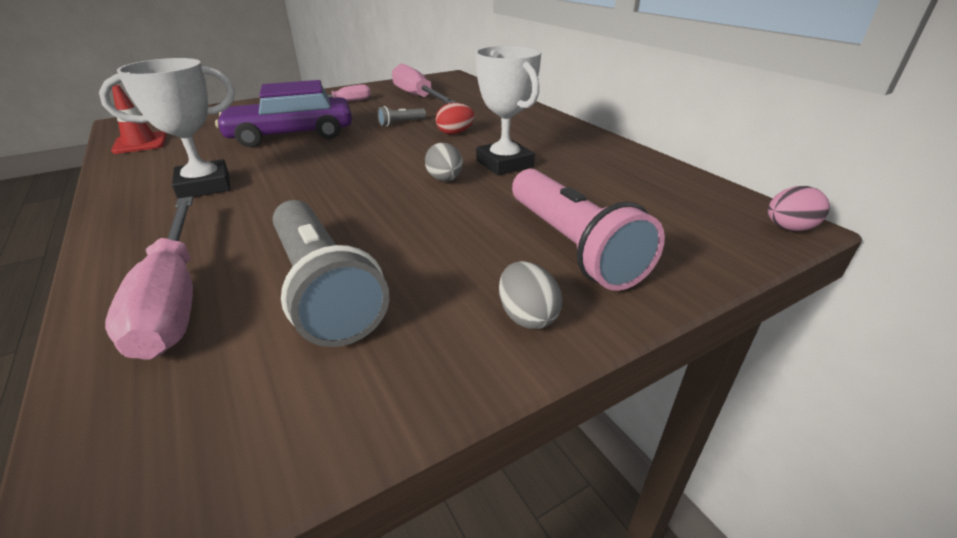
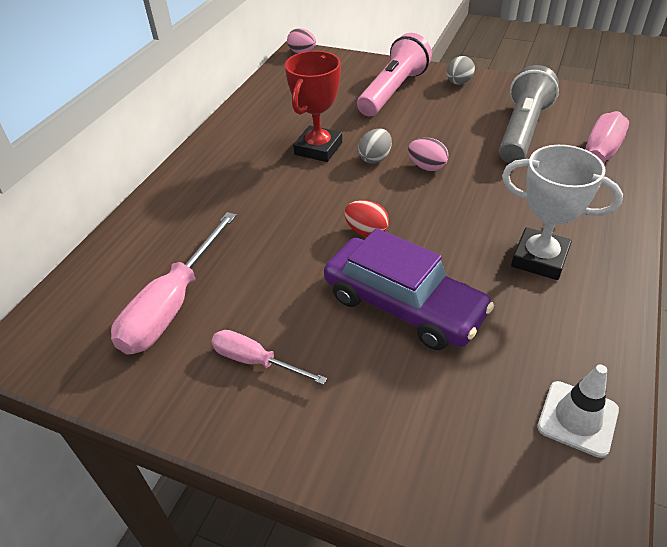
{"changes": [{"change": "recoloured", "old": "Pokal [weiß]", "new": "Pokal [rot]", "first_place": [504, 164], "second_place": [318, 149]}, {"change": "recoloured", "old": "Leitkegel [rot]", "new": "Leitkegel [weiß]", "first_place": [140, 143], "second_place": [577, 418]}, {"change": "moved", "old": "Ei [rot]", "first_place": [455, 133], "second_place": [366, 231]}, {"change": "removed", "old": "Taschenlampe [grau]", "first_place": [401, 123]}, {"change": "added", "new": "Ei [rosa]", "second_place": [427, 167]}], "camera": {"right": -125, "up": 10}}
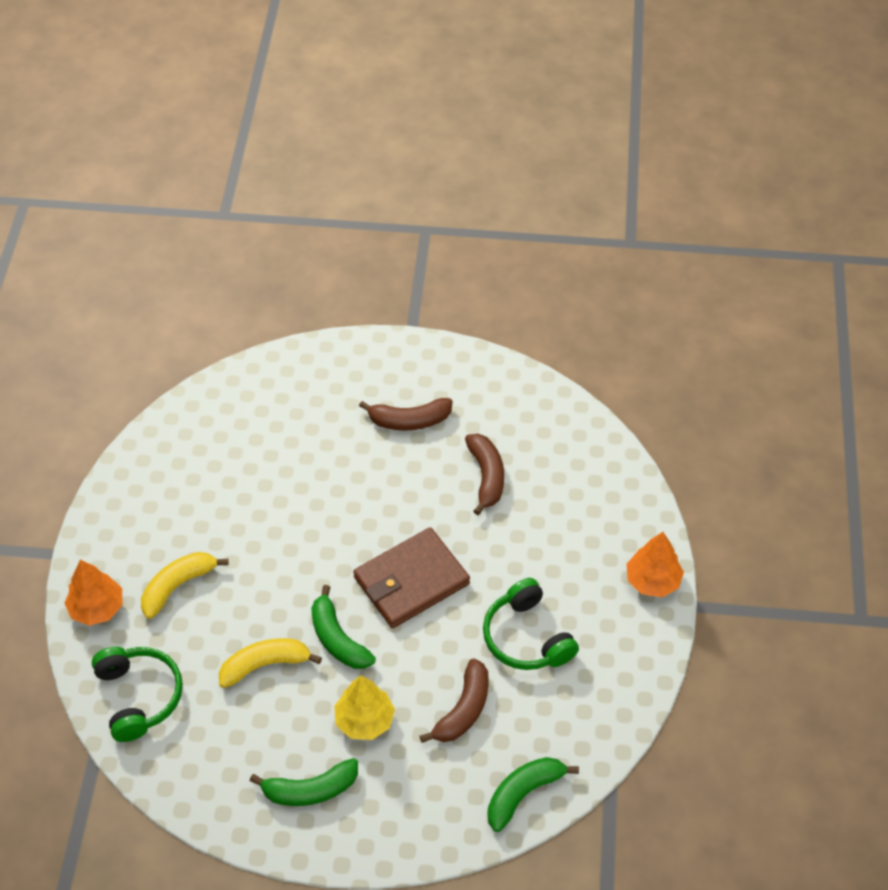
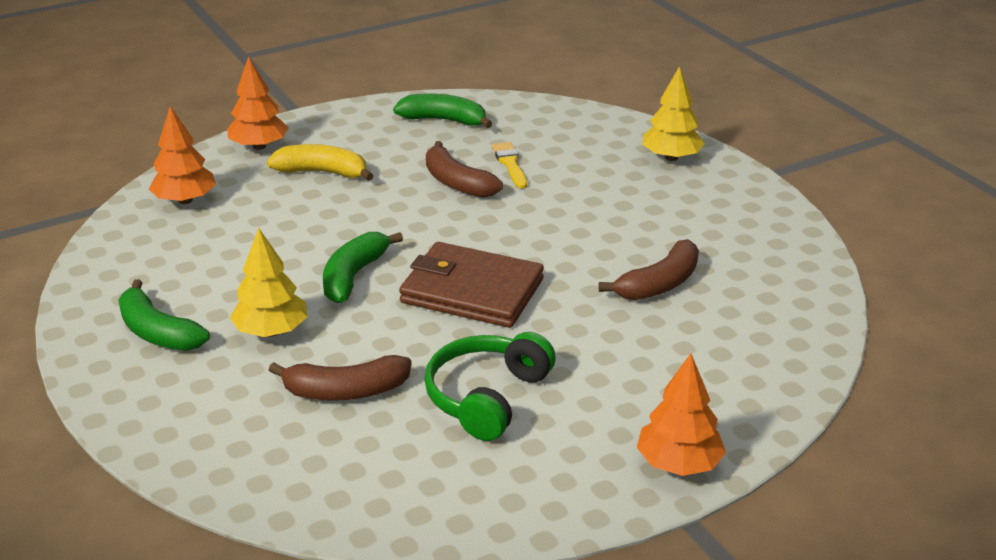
{"changes": [{"change": "moved", "old": "Banane [braun]", "first_place": [409, 421], "second_place": [457, 183]}, {"change": "removed", "old": "Banane [gelb]", "first_place": [265, 665]}, {"change": "replaced", "old": "Kopfhörer [grün]", "new": "Baum [orange]", "first_place": [139, 696], "second_place": [185, 200]}, {"change": "moved", "old": "Banane [grün]", "first_place": [523, 793], "second_place": [444, 120]}, {"change": "added", "new": "Baum [gelb]", "second_place": [671, 157]}, {"change": "added", "new": "Pinsel [gelb]", "second_place": [510, 164]}], "camera": {"right": 55, "up": -20}}
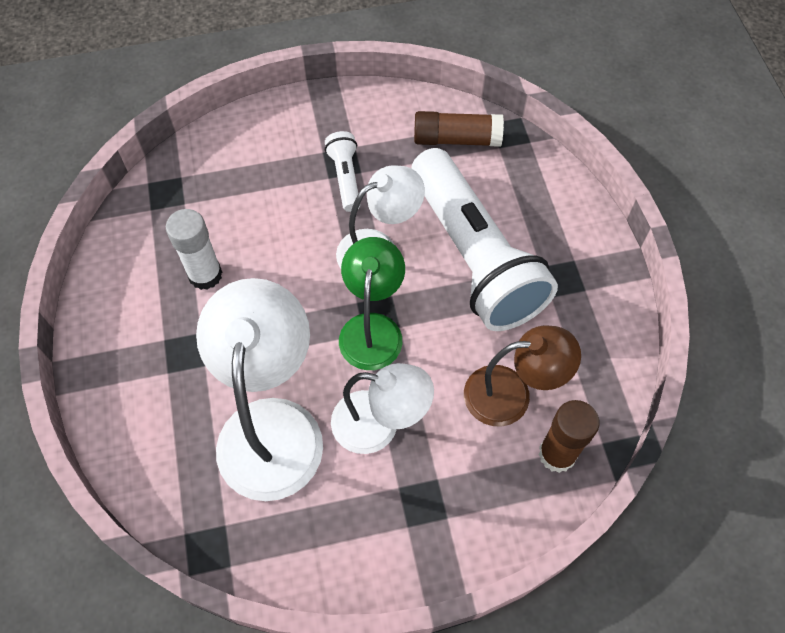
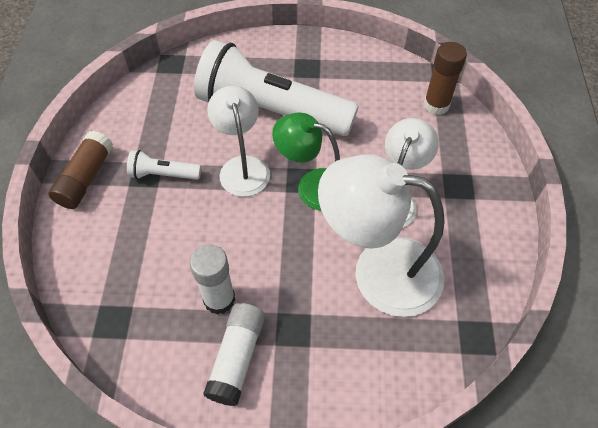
{"changes": [{"change": "moved", "old": "Klebestift [braun]", "first_place": [456, 139], "second_place": [86, 178]}, {"change": "turned", "old": "Taschenlampe [weiß]", "first_place": [474, 256], "second_place": [271, 110], "degrees": -150}, {"change": "removed", "old": "Lampe [braun]", "first_place": [511, 394]}, {"change": "added", "new": "Klebestift [weiß]", "second_place": [237, 358]}], "camera": {"right": -75, "up": -5}}
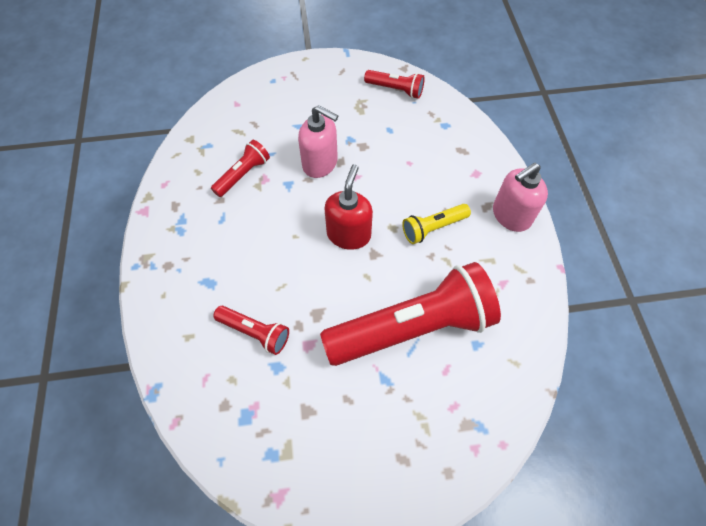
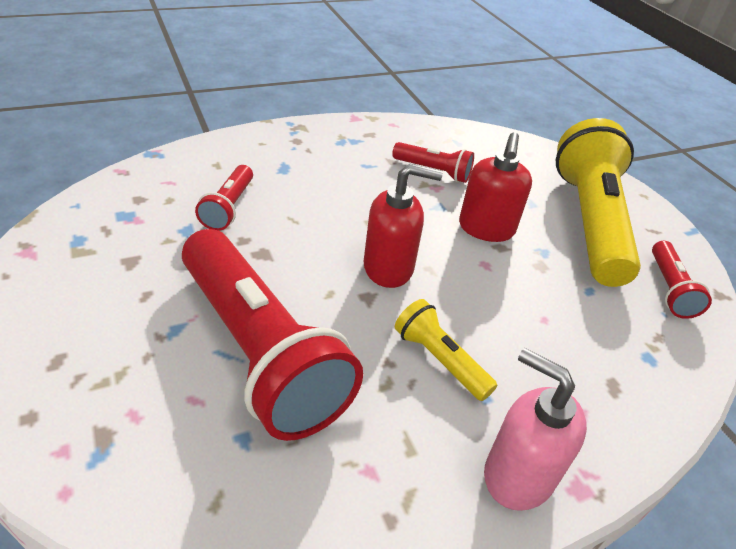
{"changes": [{"change": "recoloured", "old": "Seifenspender [rosa]", "new": "Seifenspender [rot]", "first_place": [320, 163], "second_place": [486, 229]}, {"change": "added", "new": "Taschenlampe [gelb]", "second_place": [589, 222]}], "camera": {"right": 70, "up": -20}}
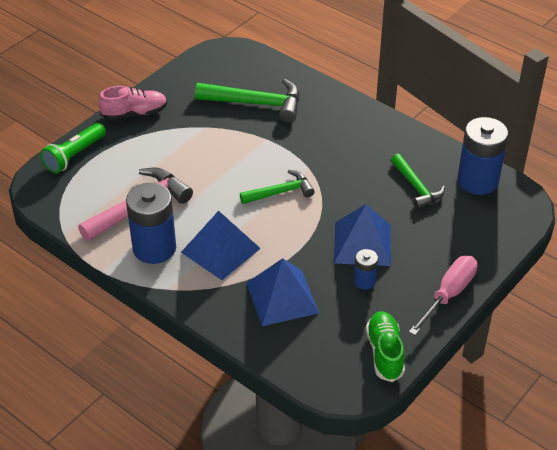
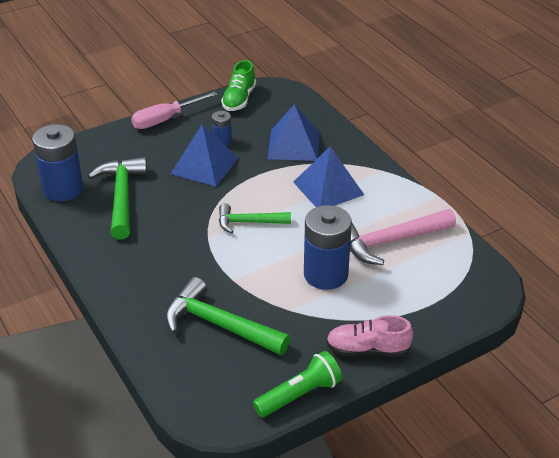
{"changes": [{"change": "moved", "old": "Taschenlampe [grün]", "first_place": [74, 155], "second_place": [299, 395]}, {"change": "resized", "old": "Hammer [grün]", "first_place": [416, 187], "second_place": [122, 197], "factor": 1.58}, {"change": "moved", "old": "Batterie [blau]", "first_place": [154, 248], "second_place": [325, 274]}], "camera": {"right": -160, "up": -5}}
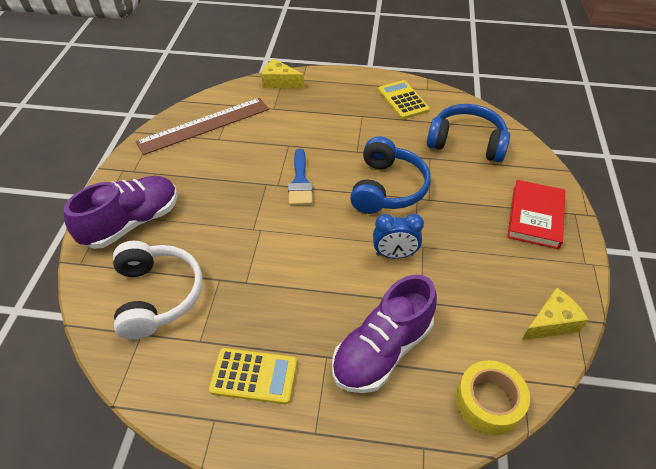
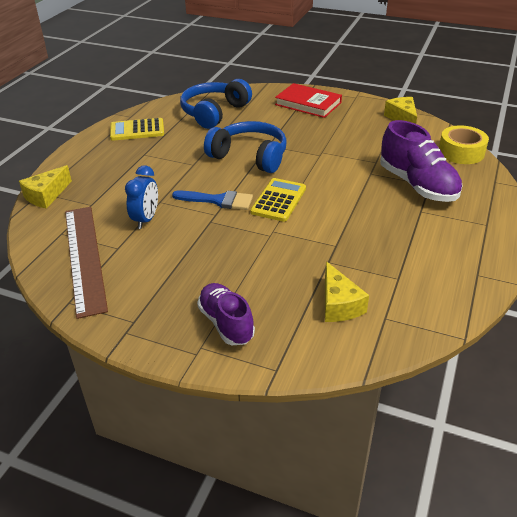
{"changes": [{"change": "resized", "old": "Schuh [lila]", "first_place": [132, 223], "second_place": [226, 323], "factor": 0.65}, {"change": "moved", "old": "Wecker [blau]", "first_place": [394, 254], "second_place": [146, 219]}, {"change": "replaced", "old": "Kopfhörer [weiß]", "new": "Käse [gelb]", "first_place": [157, 295], "second_place": [339, 304]}, {"change": "moved", "old": "Taschenrechner [gelb]", "first_place": [254, 376], "second_place": [278, 200]}], "camera": {"right": -75, "up": -10}}
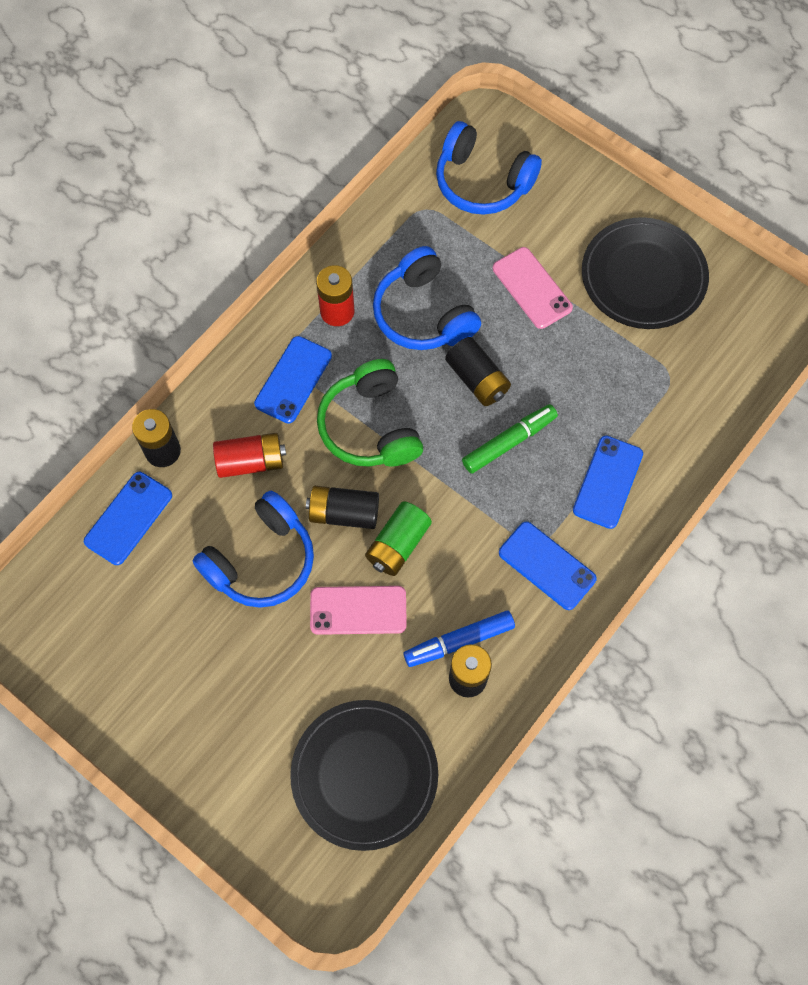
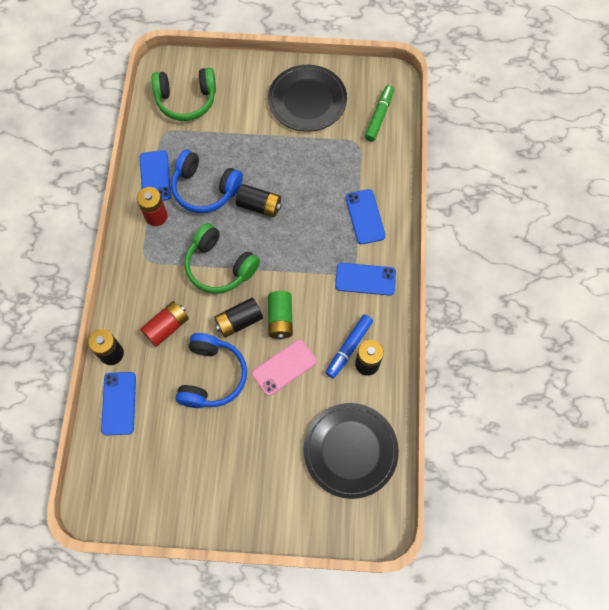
{"changes": [{"change": "recoloured", "old": "Kopfhörer [blau]", "new": "Kopfhörer [grün]", "first_place": [482, 182], "second_place": [186, 100]}, {"change": "removed", "old": "Handy [rosa]", "first_place": [531, 288]}, {"change": "moved", "old": "Handy [blau]", "first_place": [293, 380], "second_place": [155, 176]}, {"change": "moved", "old": "Filzstift [grün]", "first_place": [509, 442], "second_place": [379, 116]}], "camera": {"right": -35, "up": 0}}
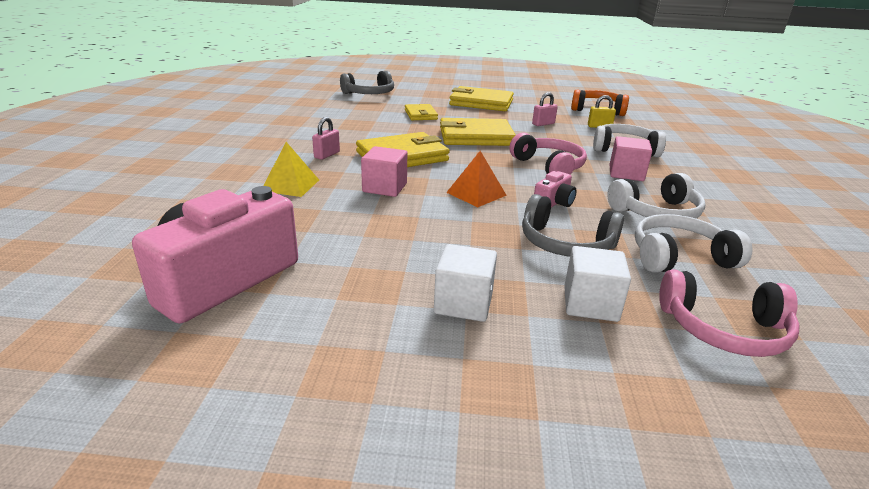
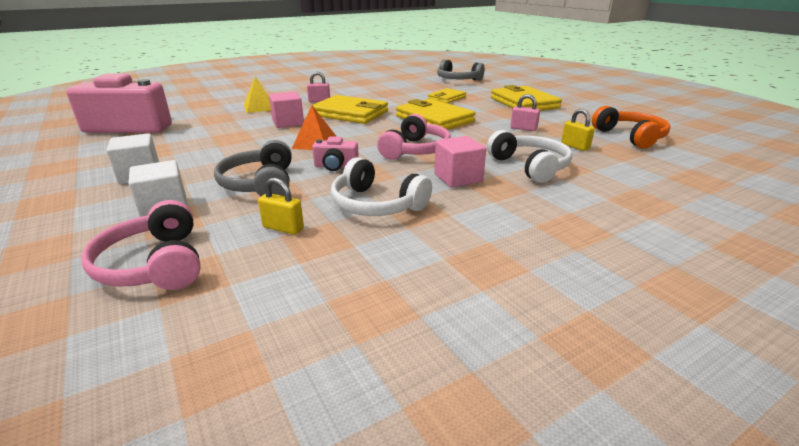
{"changes": [{"change": "replaced", "old": "Kopfhörer [weiß]", "new": "Vorhängeschloss [gelb]", "first_place": [679, 257], "second_place": [283, 228]}], "camera": {"right": 55, "up": 0}}
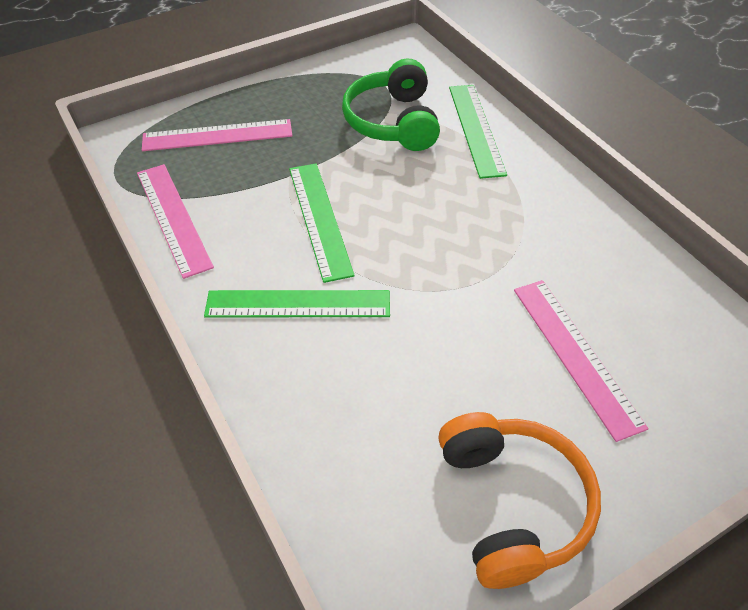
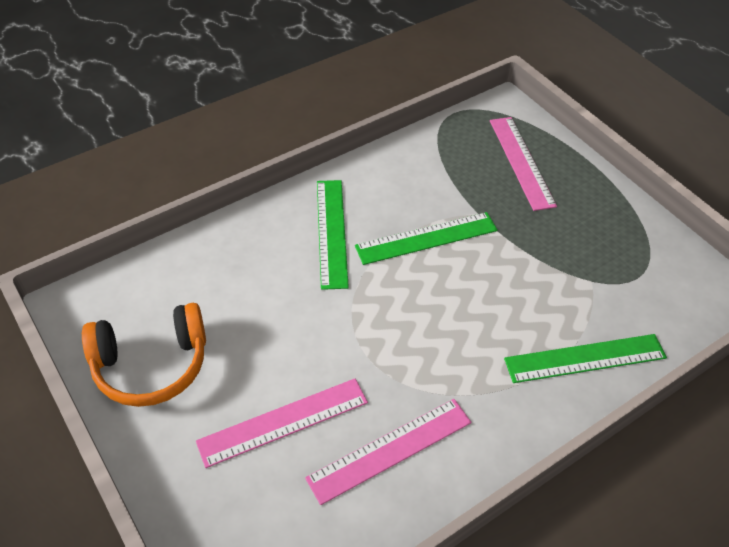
{"changes": [{"change": "removed", "old": "Kopfhörer [grün]", "first_place": [392, 122]}, {"change": "moved", "old": "Lineal [rosa]", "first_place": [173, 218], "second_place": [390, 450]}], "camera": {"right": 85, "up": 0}}
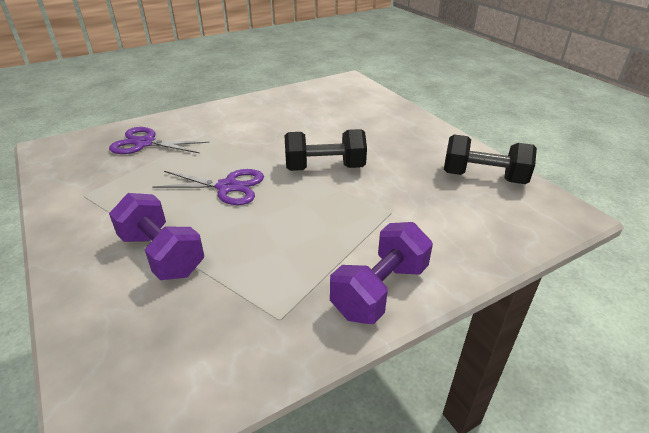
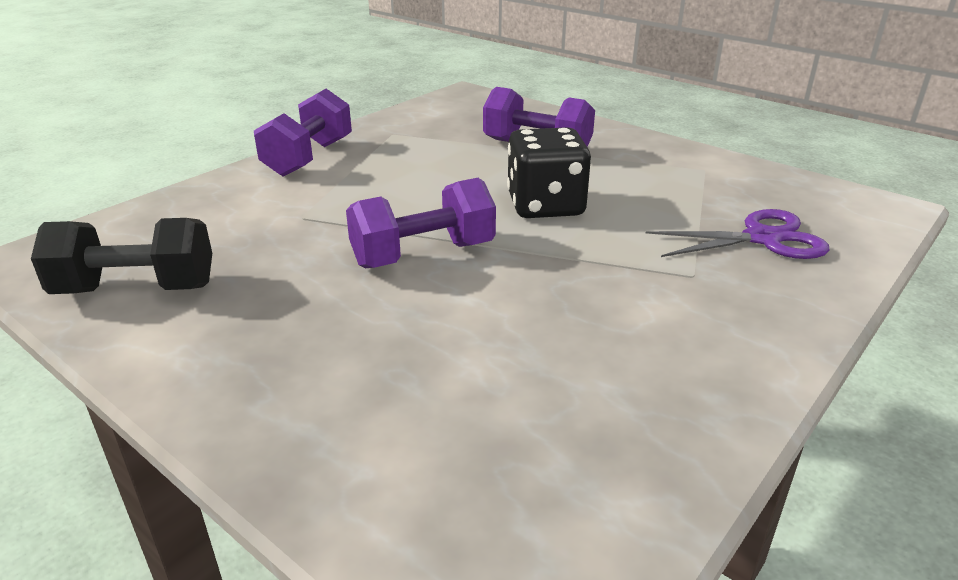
{"changes": [{"change": "recoloured", "old": "Hantel [schwarz]", "new": "Hantel [lila]", "first_place": [324, 168], "second_place": [423, 255]}, {"change": "replaced", "old": "Schere [lila]", "new": "Spielwürfel [schwarz]", "first_place": [227, 187], "second_place": [545, 205]}], "camera": {"right": 160, "up": -5}}
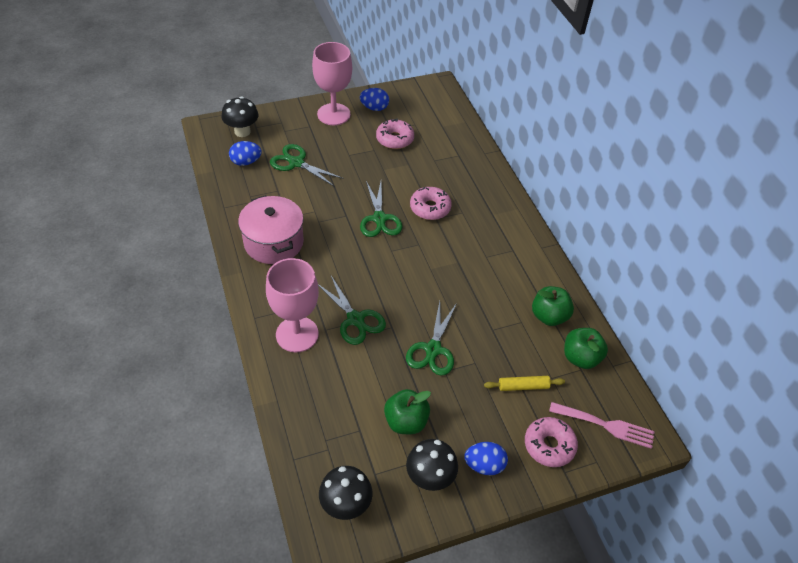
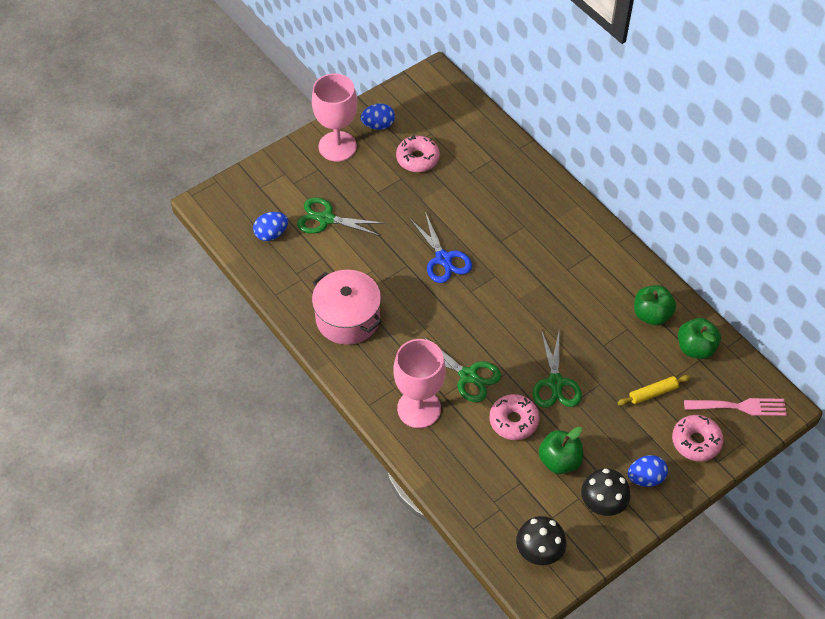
{"changes": [{"change": "removed", "old": "Pilz [schwarz]", "first_place": [242, 131]}, {"change": "recoloured", "old": "Schere [grün]", "new": "Schere [blau]", "first_place": [379, 219], "second_place": [443, 259]}, {"change": "moved", "old": "Donut [rosa]", "first_place": [430, 208], "second_place": [513, 421]}], "camera": {"right": -15, "up": 5}}
